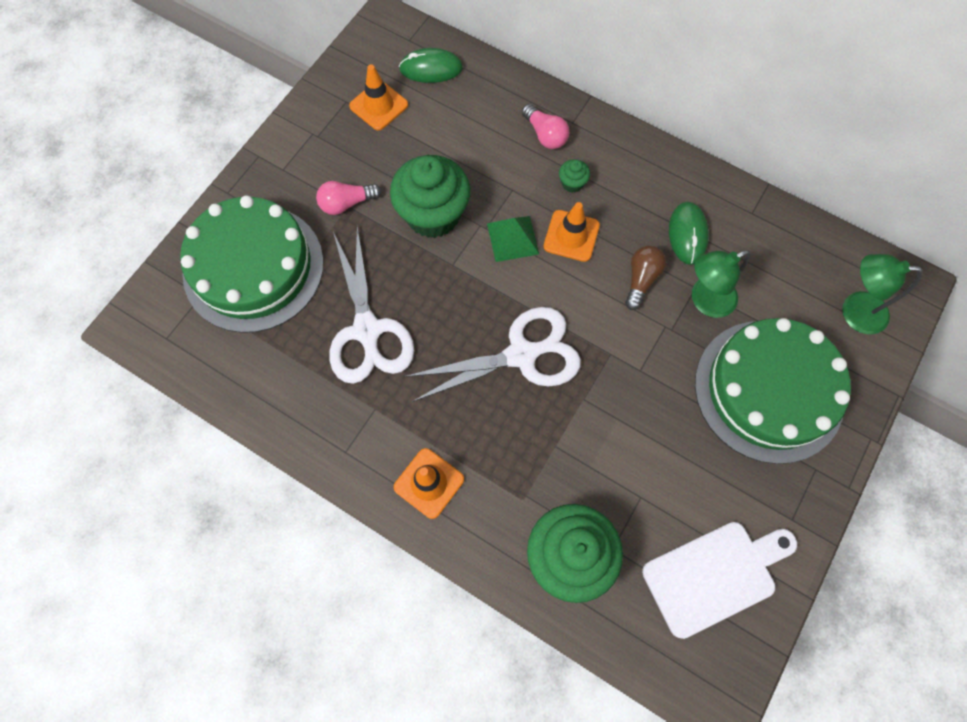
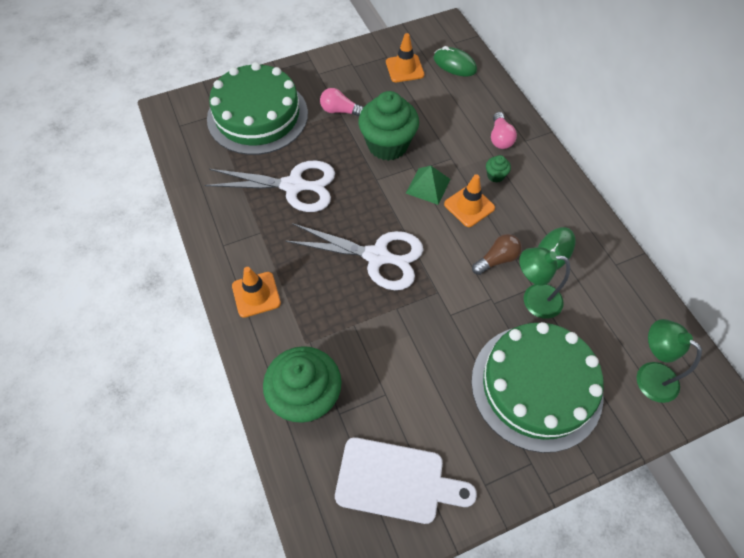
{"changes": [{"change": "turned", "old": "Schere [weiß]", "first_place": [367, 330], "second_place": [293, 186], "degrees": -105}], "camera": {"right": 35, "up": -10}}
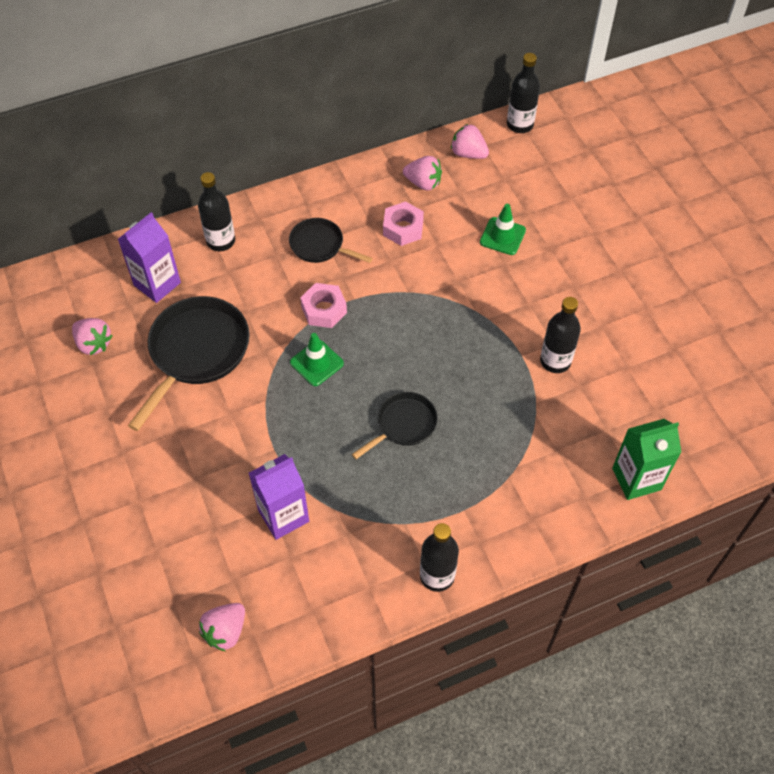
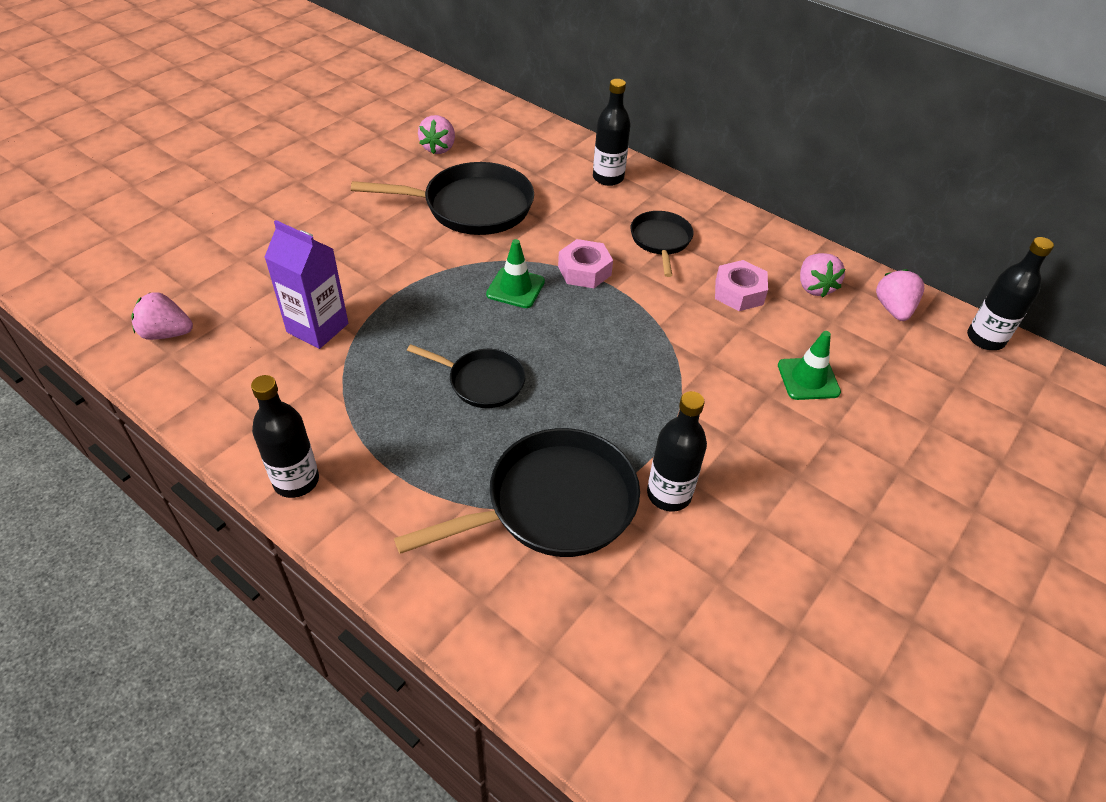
{"changes": [{"change": "removed", "old": "Getränkekarton [lila]", "first_place": [157, 284]}, {"change": "removed", "old": "Getränkekarton [grün]", "first_place": [636, 479]}, {"change": "added", "new": "Pfanne [schwarz]", "second_place": [552, 504]}], "camera": {"right": 60, "up": -10}}
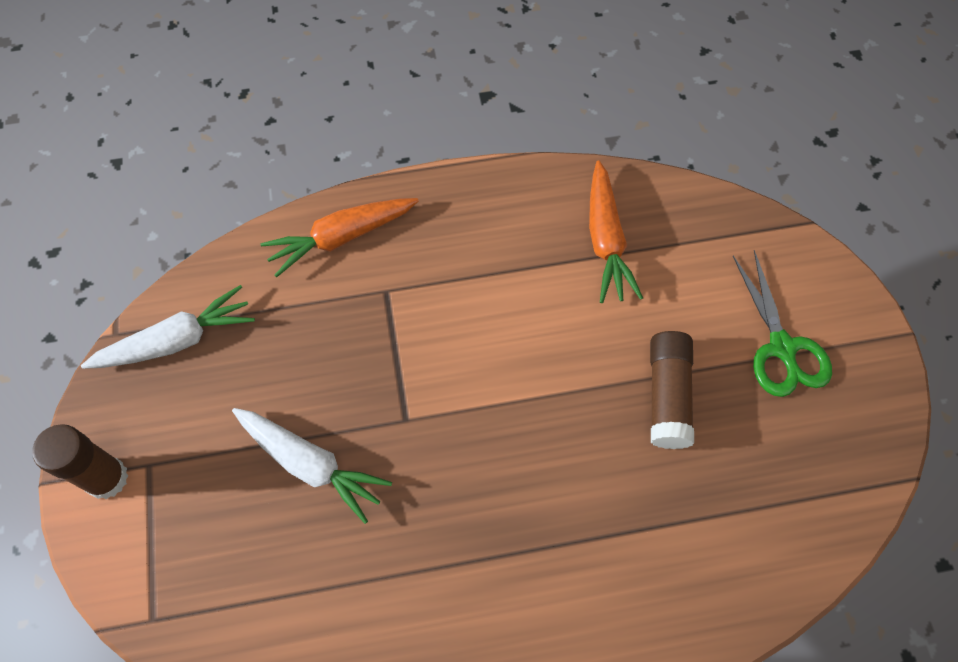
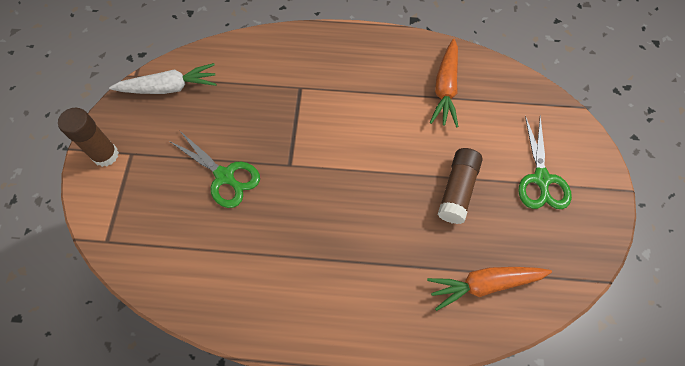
{"changes": [{"change": "moved", "old": "Karotte [orange]", "first_place": [341, 238], "second_place": [484, 284]}, {"change": "replaced", "old": "Karotte [weiß]", "new": "Schere [grün]", "first_place": [311, 464], "second_place": [225, 176]}], "camera": {"right": 15, "up": 0}}
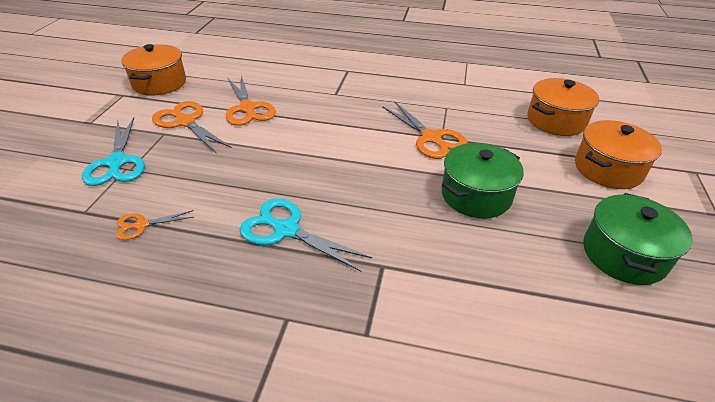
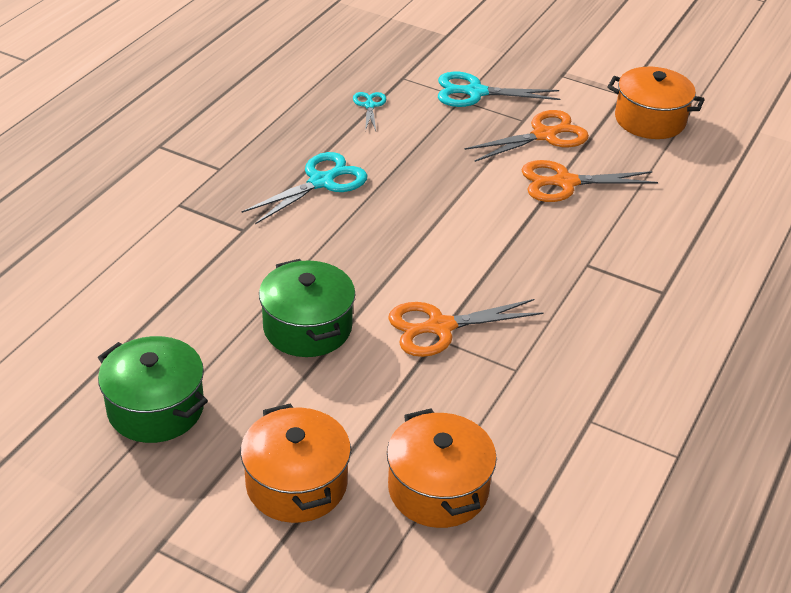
{"changes": [{"change": "recoloured", "old": "Schere [orange]", "new": "Schere [türkis]", "first_place": [141, 225], "second_place": [369, 105]}], "camera": {"right": 105, "up": 0}}
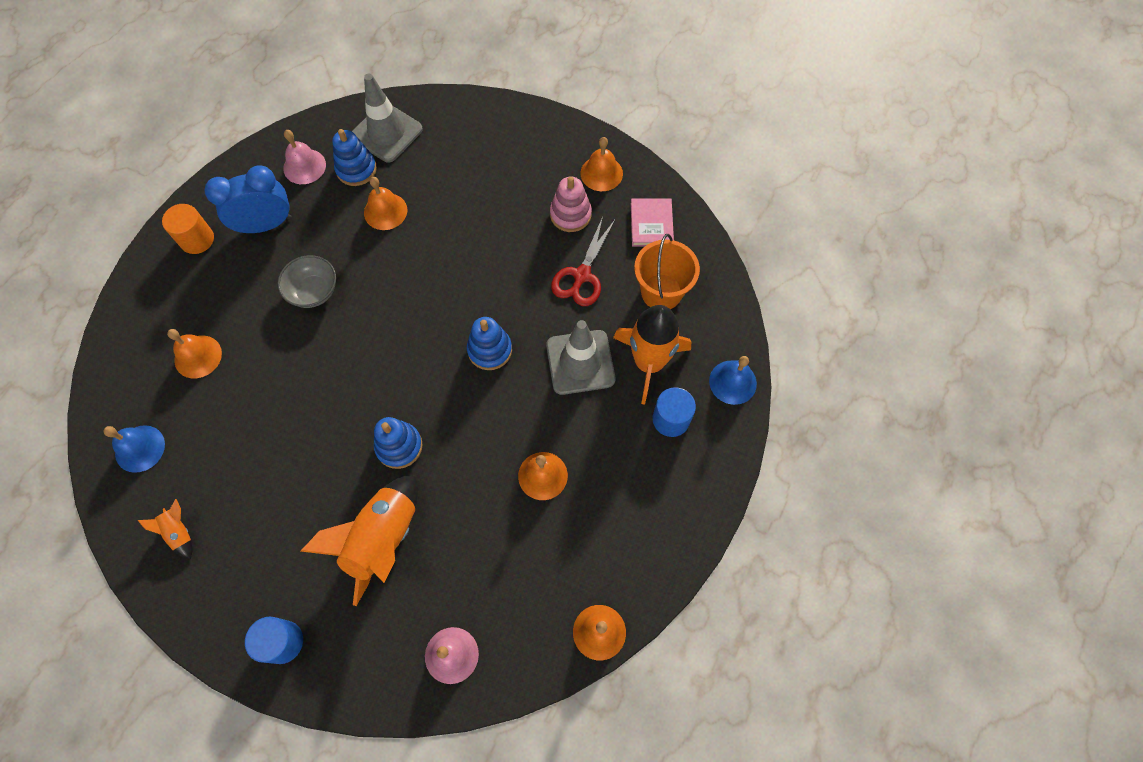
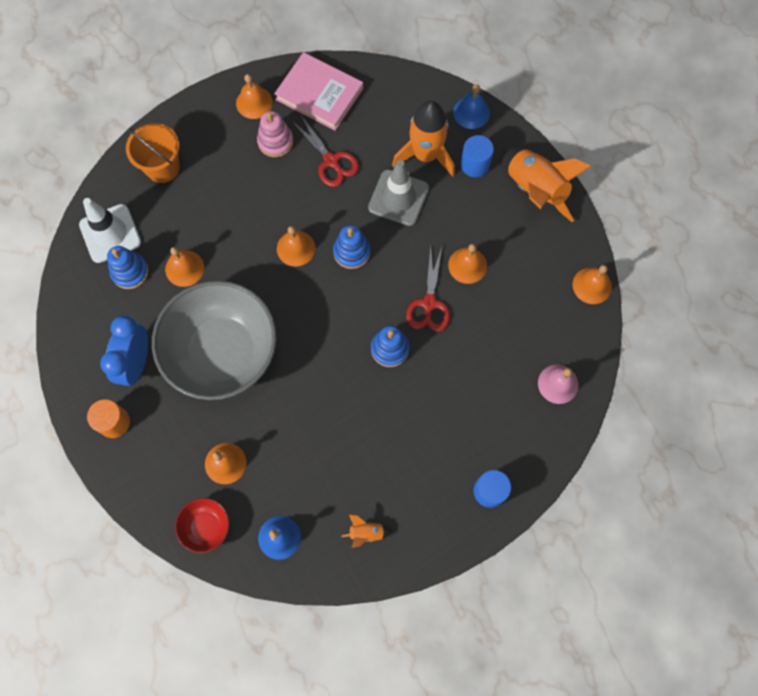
{"changes": [{"change": "recoloured", "old": "Leitkegel [grau]", "new": "Leitkegel [weiß]", "first_place": [386, 133], "second_place": [110, 233]}, {"change": "removed", "old": "Glocke [rosa]", "first_place": [304, 166]}, {"change": "resized", "old": "Buch [rosa]", "first_place": [651, 224], "second_place": [319, 94], "factor": 1.64}, {"change": "moved", "old": "Eimer [orange]", "first_place": [661, 292], "second_place": [162, 167]}, {"change": "resized", "old": "Schüssel [grau]", "first_place": [313, 291], "second_place": [222, 352], "factor": 2.36}, {"change": "moved", "old": "Rakete [orange]", "first_place": [382, 539], "second_place": [535, 190]}, {"change": "added", "new": "Glocke [orange]", "second_place": [296, 248]}, {"change": "added", "new": "Schere [rot]", "second_place": [429, 303]}, {"change": "added", "new": "Schüssel [rot]", "second_place": [206, 527]}], "camera": {"right": -60, "up": 5}}
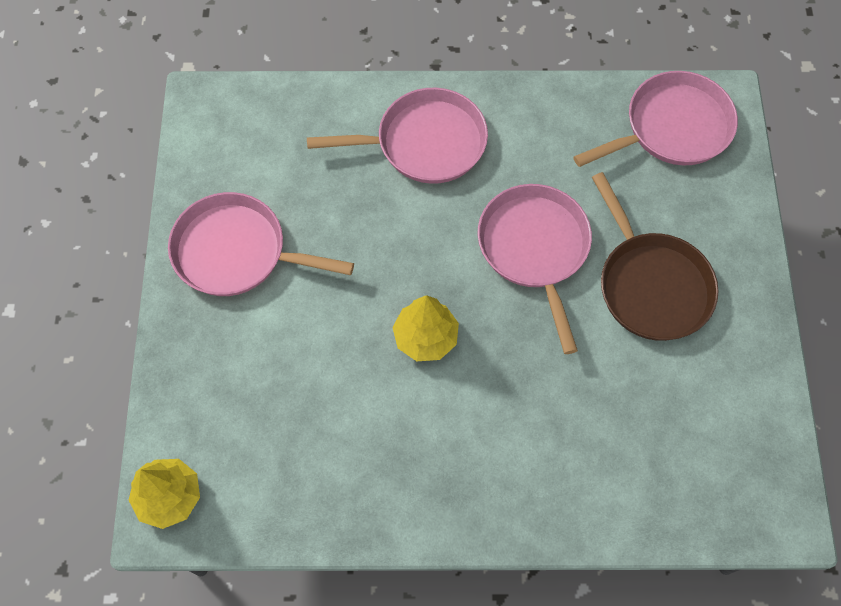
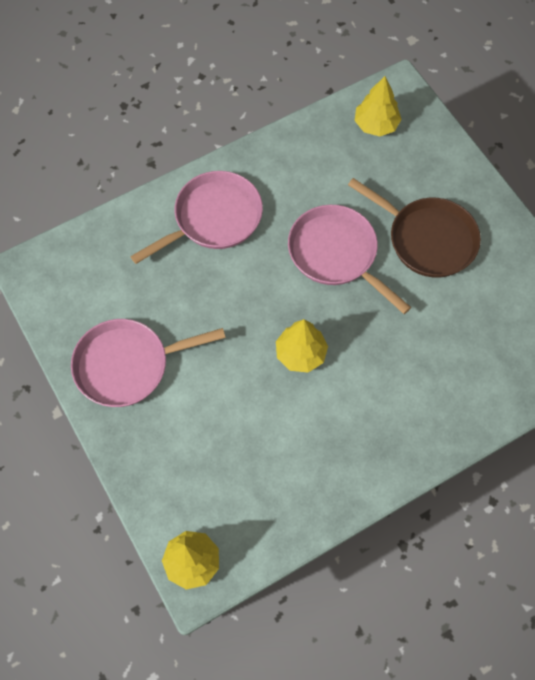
{"changes": [{"change": "replaced", "old": "Pfanne [rosa]", "new": "Baum [gelb]", "first_place": [672, 128], "second_place": [376, 125]}], "camera": {"right": -30, "up": 0}}
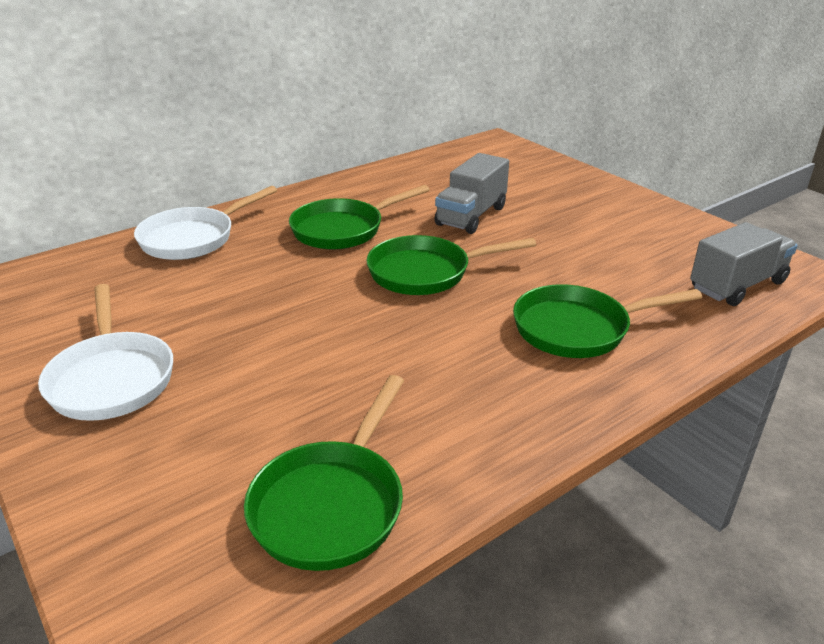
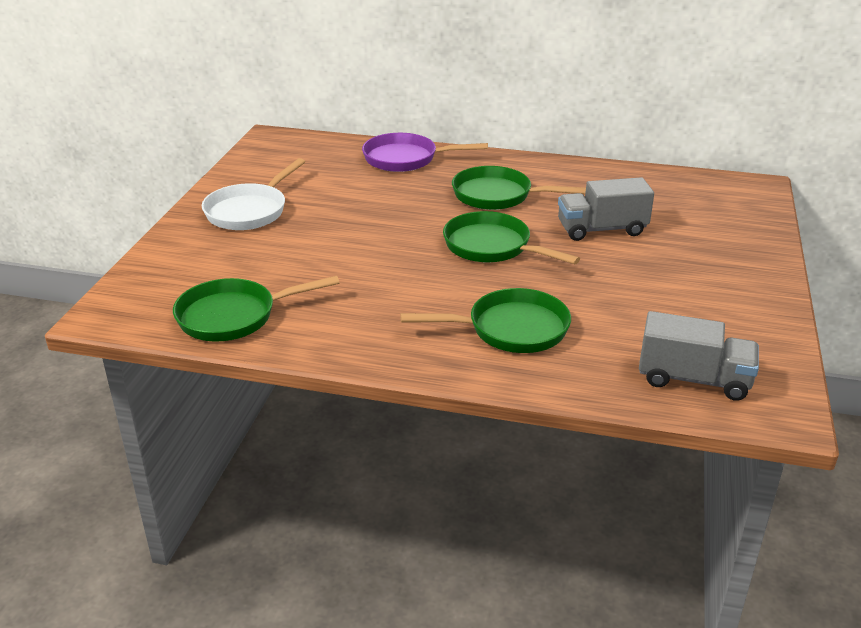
{"changes": [{"change": "recoloured", "old": "Pfanne [weiß]", "new": "Pfanne [lila]", "first_place": [193, 238], "second_place": [405, 159]}, {"change": "turned", "old": "Pfanne [grün]", "first_place": [578, 329], "second_place": [511, 329], "degrees": 135}], "camera": {"right": 50, "up": 0}}
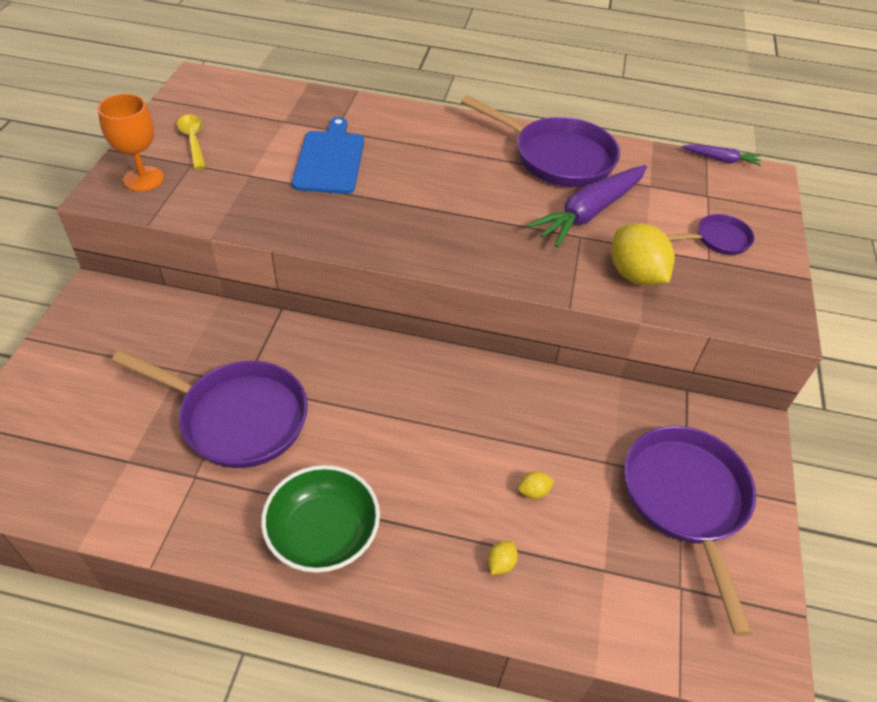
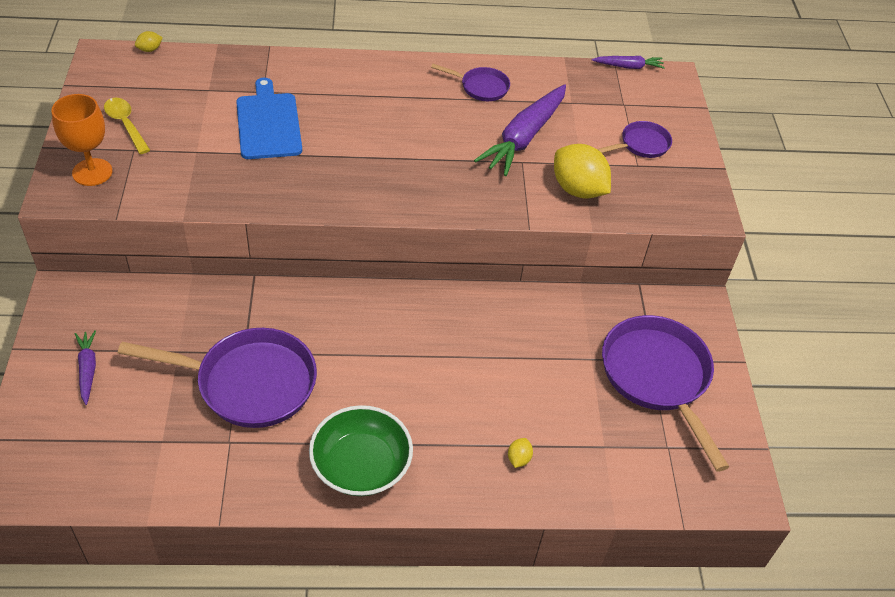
{"changes": [{"change": "resized", "old": "Pfanne [lila]", "first_place": [557, 157], "second_place": [481, 87], "factor": 0.5}, {"change": "moved", "old": "Zitrone [gelb]", "first_place": [533, 491], "second_place": [150, 49]}, {"change": "added", "new": "Karotte [lila]", "second_place": [87, 369]}], "camera": {"right": -15, "up": 0}}
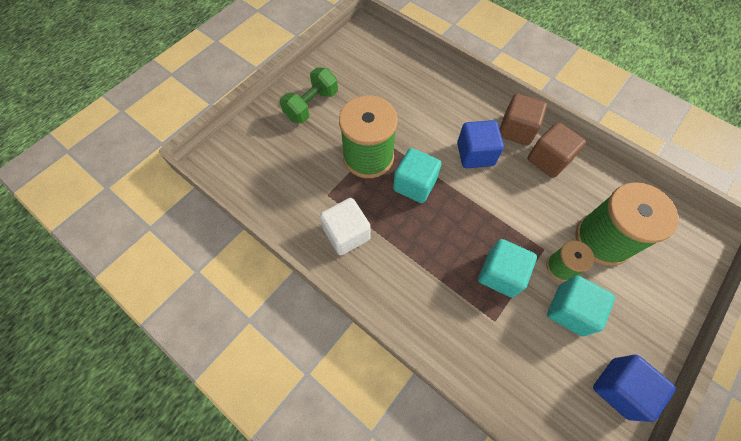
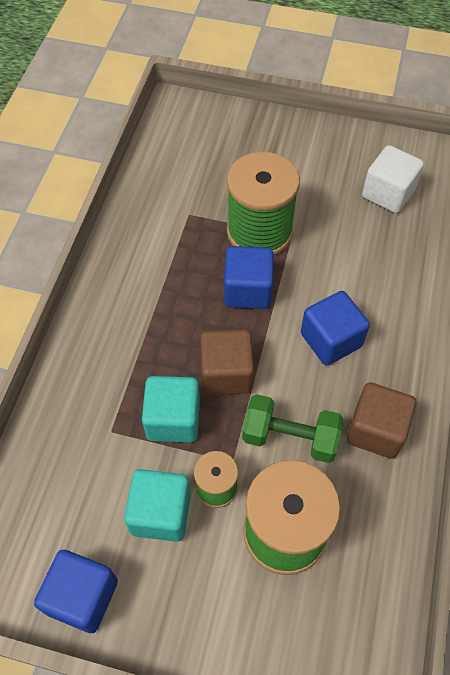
{"changes": [{"change": "moved", "old": "Hantel [grün]", "first_place": [311, 105], "second_place": [290, 437]}, {"change": "moved", "old": "Kubus [braun]", "first_place": [516, 130], "second_place": [226, 373]}, {"change": "recoloured", "old": "Kubus [türkis]", "new": "Kubus [blau]", "first_place": [414, 184], "second_place": [248, 290]}, {"change": "moved", "old": "Kubus [weiß]", "first_place": [346, 234], "second_place": [388, 193]}], "camera": {"right": 65, "up": -5}}
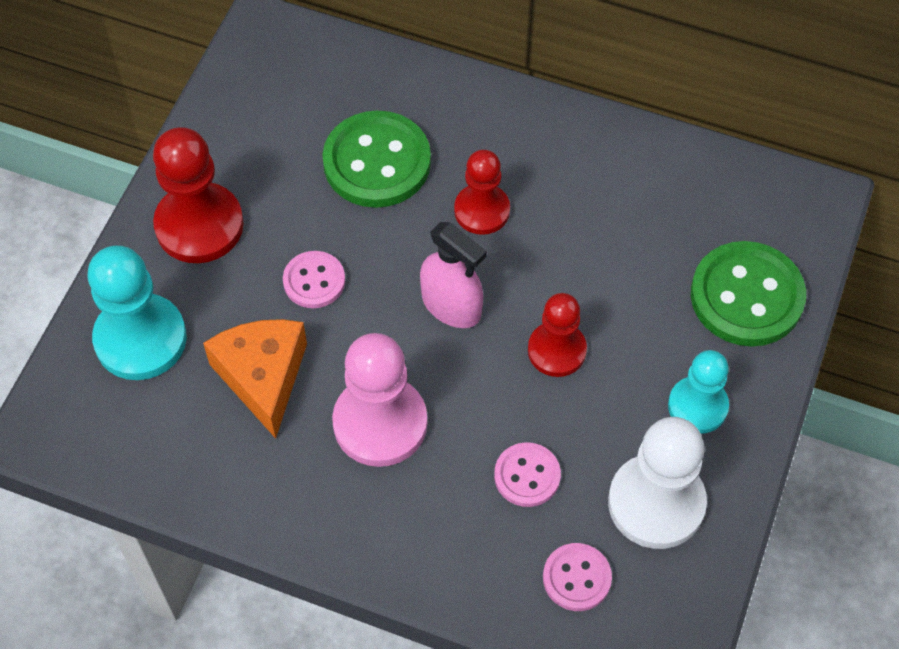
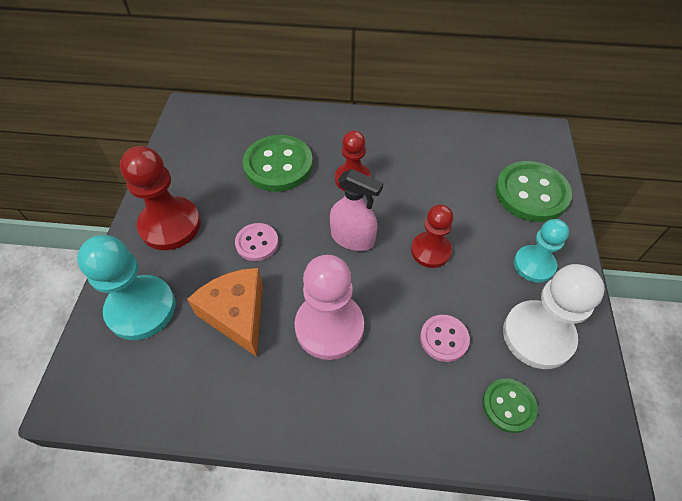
{"changes": [{"change": "recoloured", "old": "Knopf [rosa]", "new": "Knopf [grün]", "first_place": [576, 578], "second_place": [508, 406]}], "camera": {"right": -15, "up": -5}}
